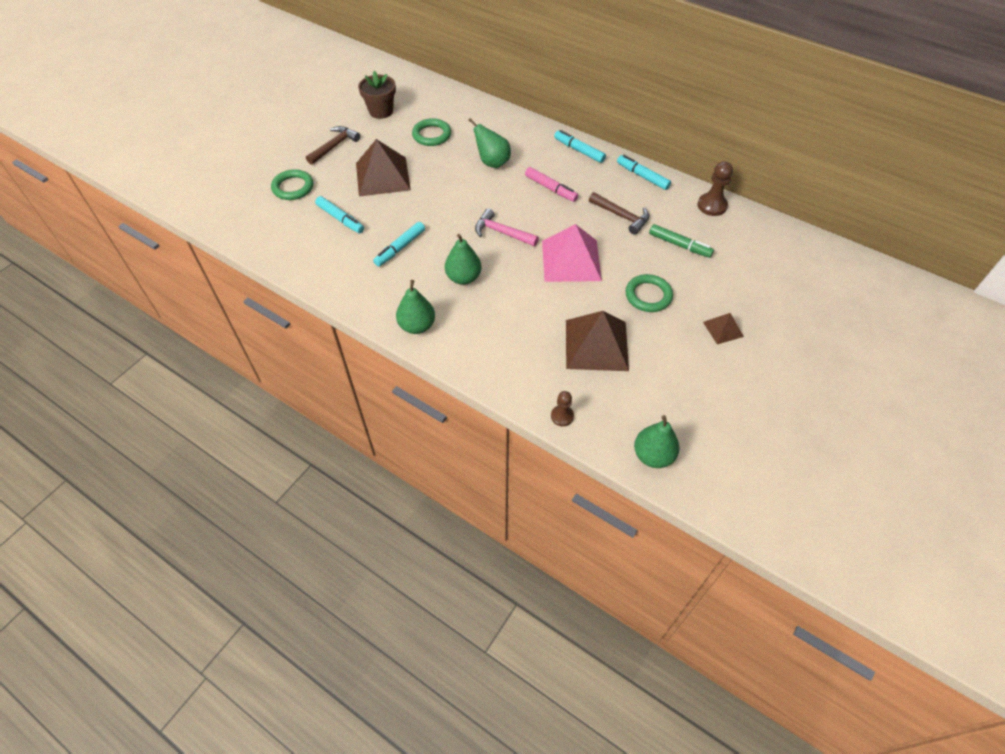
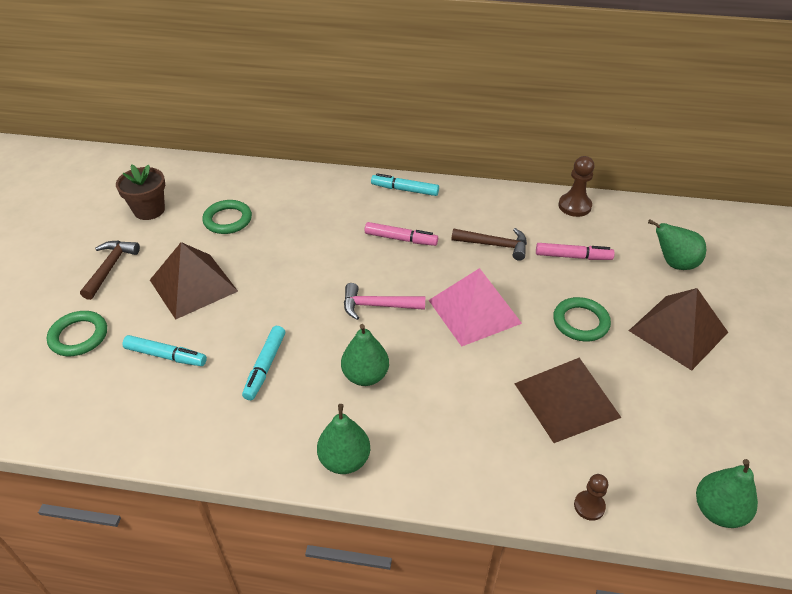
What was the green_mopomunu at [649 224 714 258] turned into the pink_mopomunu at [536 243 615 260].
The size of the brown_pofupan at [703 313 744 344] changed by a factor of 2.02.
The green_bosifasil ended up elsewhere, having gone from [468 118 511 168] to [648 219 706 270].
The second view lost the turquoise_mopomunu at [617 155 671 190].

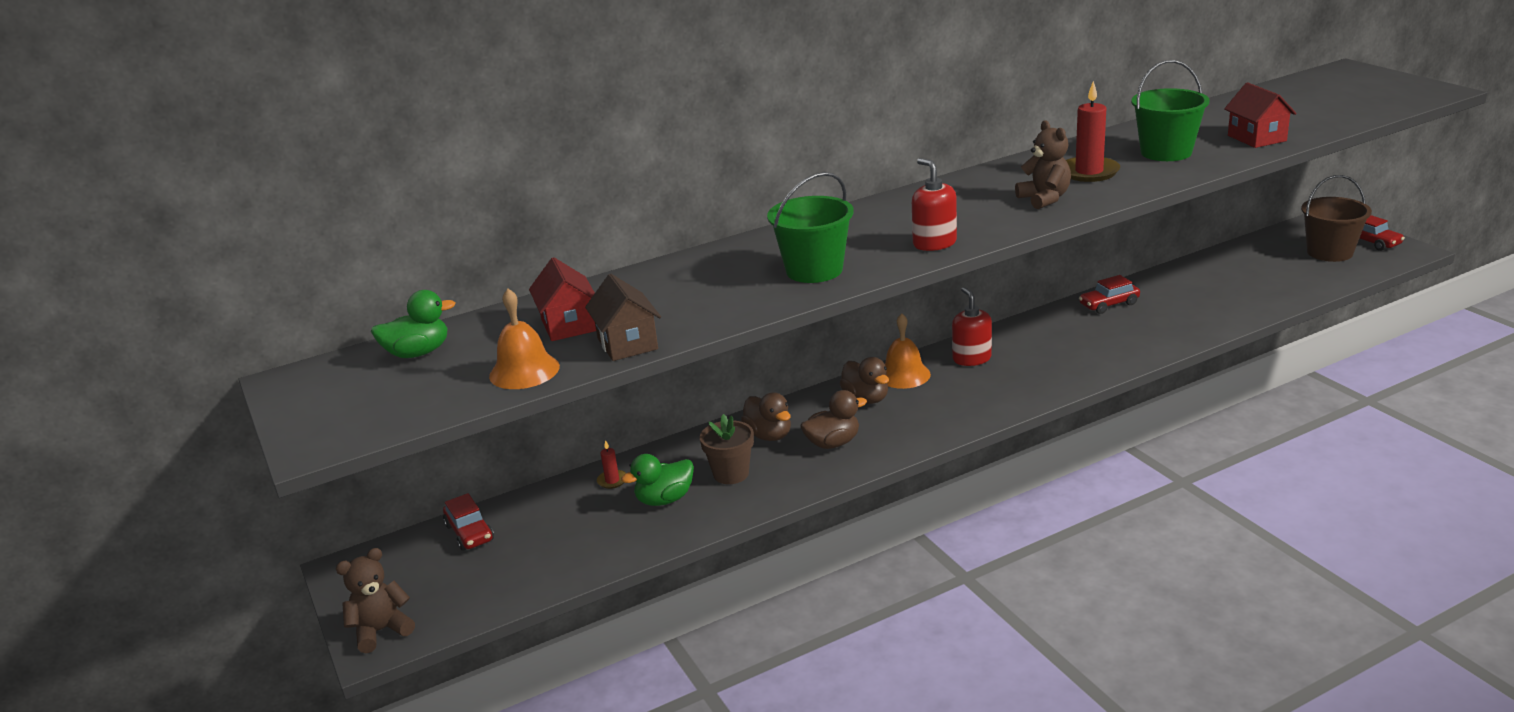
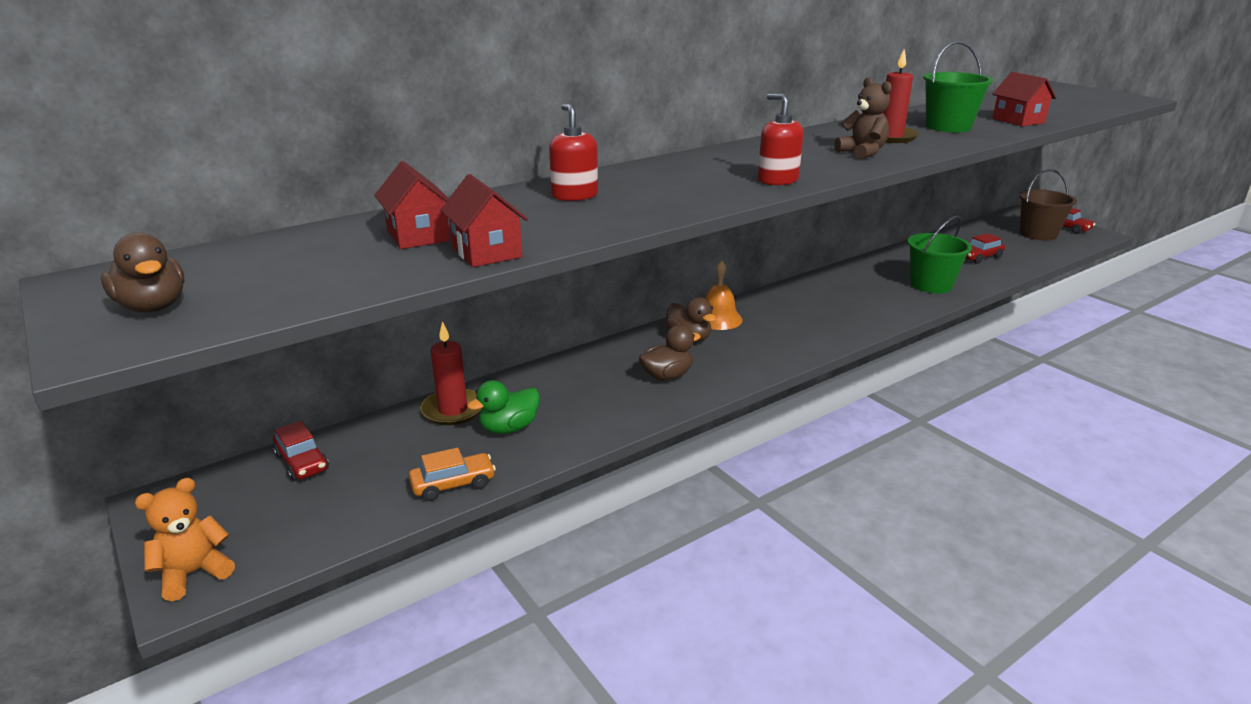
The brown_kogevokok ended up elsewhere, having gone from [741 392 791 441] to [101 232 184 313].
What was the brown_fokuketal at [336 548 415 653] turned into the orange_fokuketal at [135 478 235 601].
The second view gained the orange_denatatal at [409 448 496 501].
The size of the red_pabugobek at [597 440 626 489] changed by a factor of 2.02.
What was the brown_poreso at [585 274 661 361] turned into the red_poreso at [440 174 528 267].
The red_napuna ended up elsewhere, having gone from [952 287 992 366] to [549 104 598 201].
The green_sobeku ended up elsewhere, having gone from [767 172 854 283] to [907 215 972 294].
The red_denatatal ended up elsewhere, having gone from [1079 275 1140 314] to [966 233 1005 264].
The second view lost the green_kogevokok at [371 290 455 358].
The second view lost the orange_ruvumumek at [489 288 560 389].
The second view lost the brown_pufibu at [700 414 754 484].

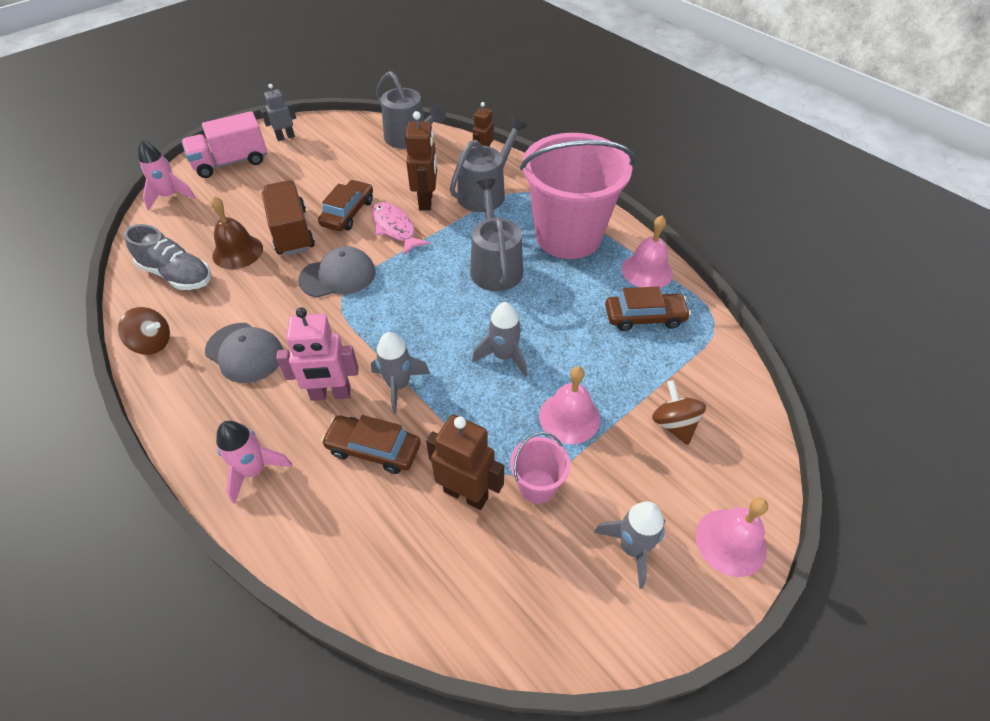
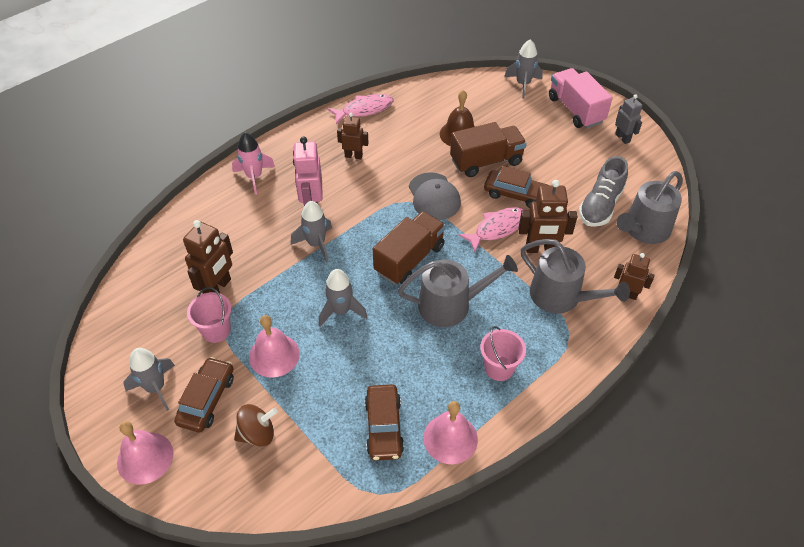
The brown_denatatal ended up elsewhere, having gone from [321 415 421 474] to [174 357 234 432].
Where the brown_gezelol stood at [118 307 170 355], the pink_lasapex came to stand at [328 94 394 124].
Where the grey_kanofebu stood at [205 323 283 383], the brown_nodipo came to stand at [337 113 369 159].
The second view gained the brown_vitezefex at [373 211 446 284].
The size of the pink_sobeku at [520 133 635 259] changed by a factor of 0.42.
What was the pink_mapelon at [138 140 196 211] turned into the grey_mapelon at [504 40 543 99].
The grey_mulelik ended up elsewhere, having gone from [124 224 211 290] to [579 156 628 227].

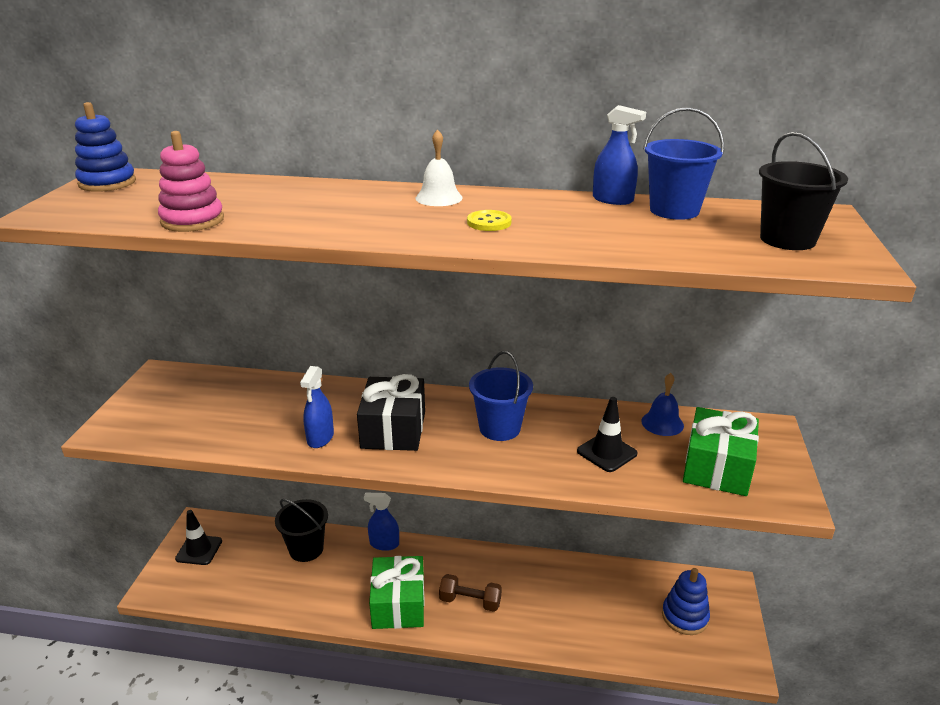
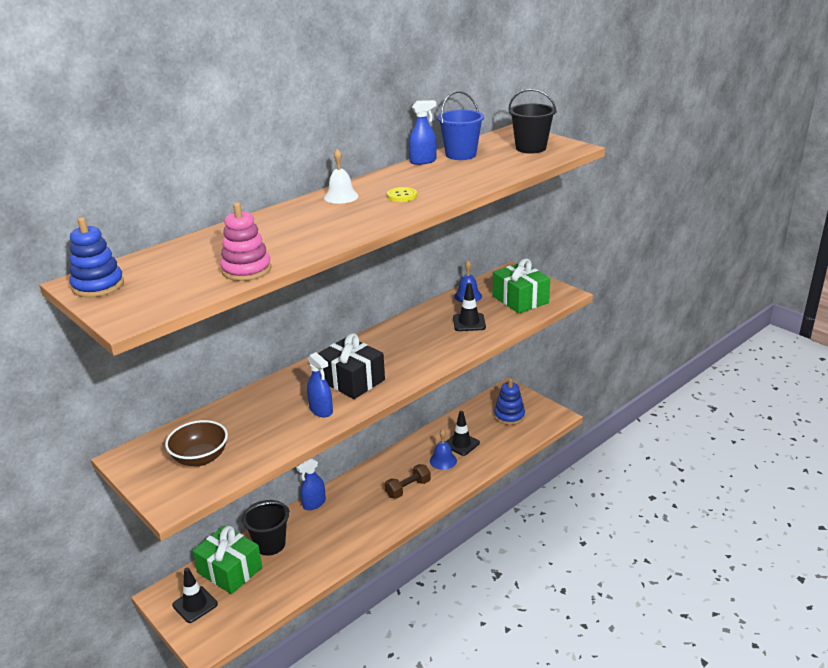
The second view gained the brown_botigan at [165 420 228 466].
The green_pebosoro ended up elsewhere, having gone from [369 556 425 629] to [192 525 262 594].
The second view gained the blue_ruvumumek at [430 429 457 470].
The second view gained the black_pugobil at [446 411 480 456].
The second view lost the blue_sobeku at [469 351 533 441].

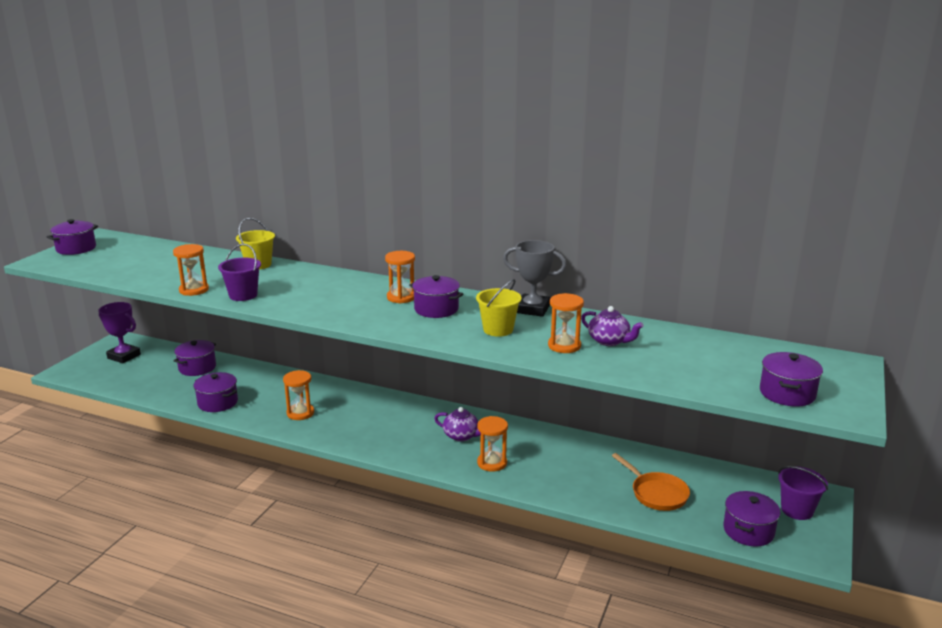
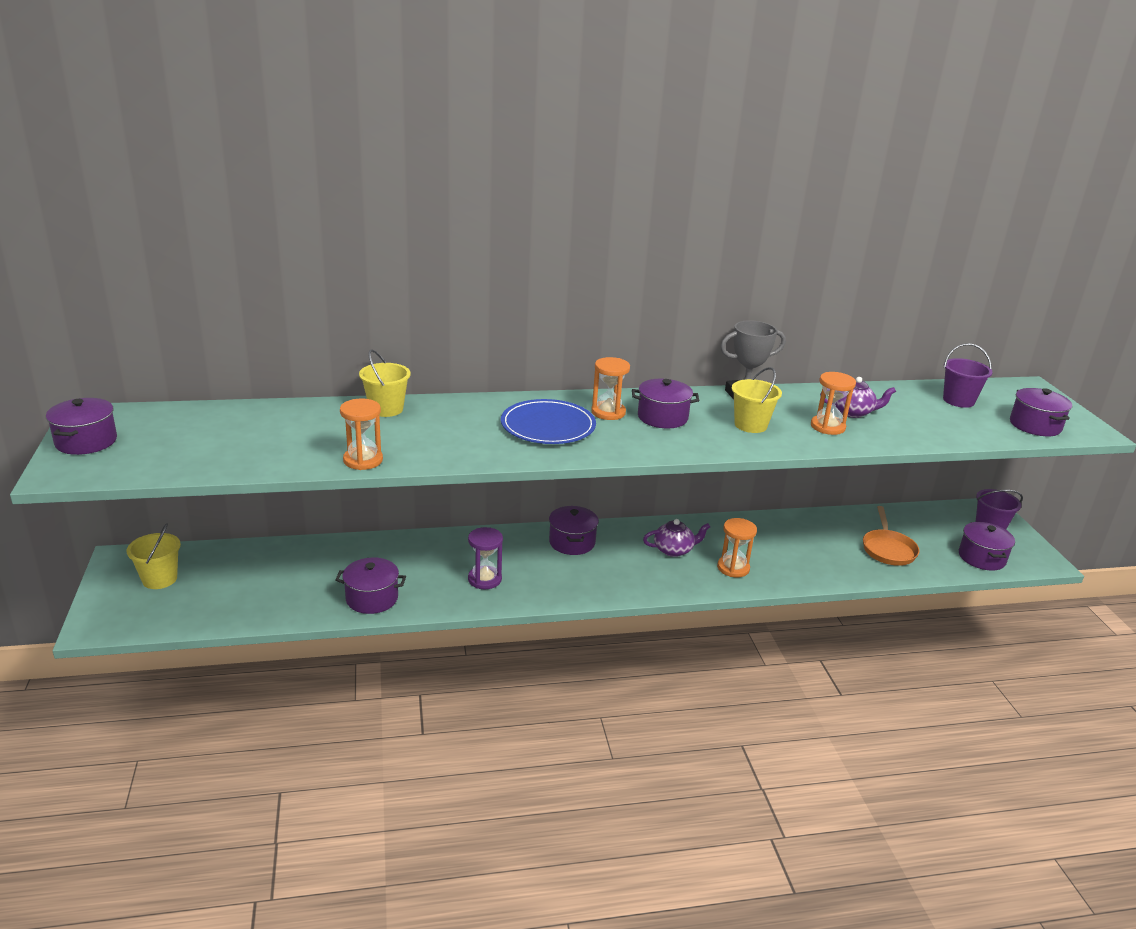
Where the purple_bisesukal stood at [98 302 141 363], the yellow_sobeku came to stand at [127 523 181 589].
What was the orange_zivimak at [283 370 314 420] turned into the purple_zivimak at [468 527 503 589].
The second view gained the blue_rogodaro at [501 399 596 444].
The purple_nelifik ended up elsewhere, having gone from [173 340 216 376] to [549 506 599 555].
The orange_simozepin at [612 453 690 511] ended up facing another way, 75 degrees clockwise from before.
The purple_sobeku ended up elsewhere, having gone from [218 244 261 301] to [943 343 993 408].

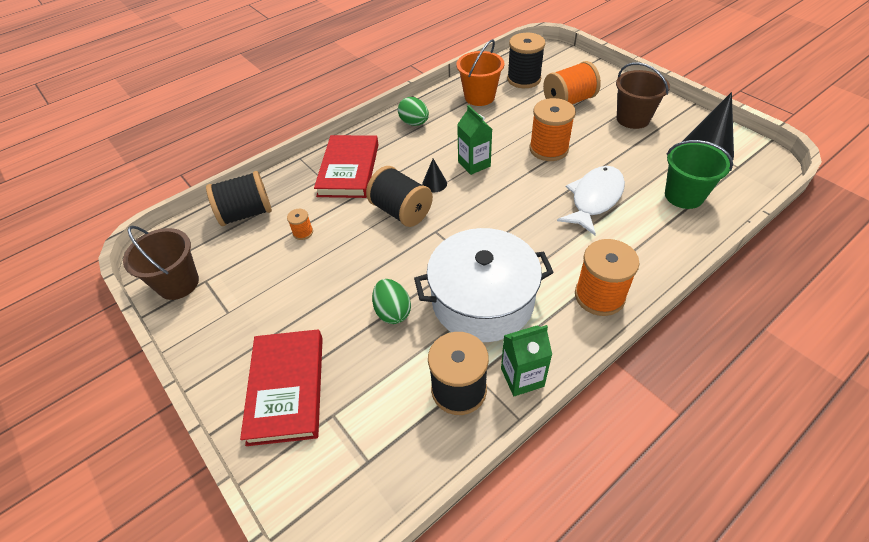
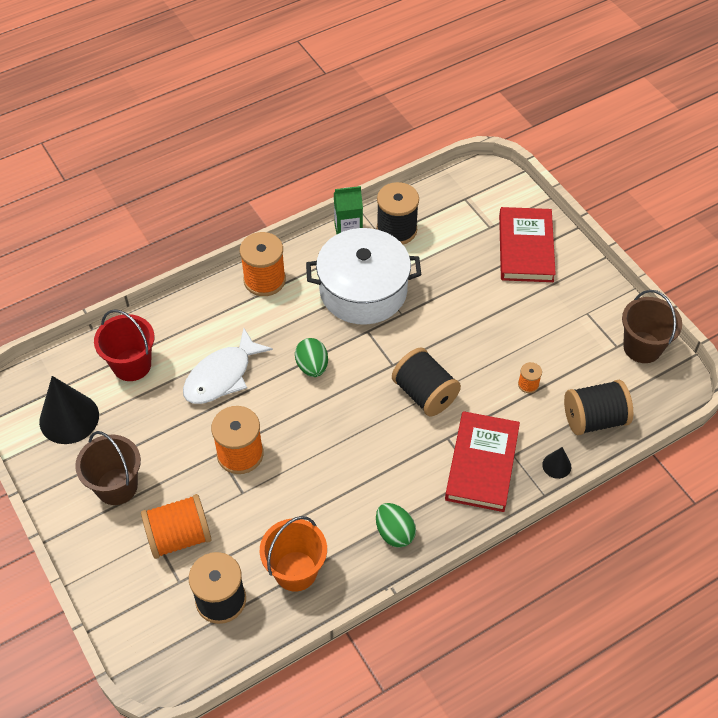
What was the green_sobeku at [665 140 733 209] turned into the red_sobeku at [94 309 155 381].
The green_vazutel ended up elsewhere, having gone from [372 279 411 324] to [295 338 328 377].
The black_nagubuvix ended up elsewhere, having gone from [422 159 447 192] to [542 447 571 479].
The second view lost the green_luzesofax at [457 105 492 175].

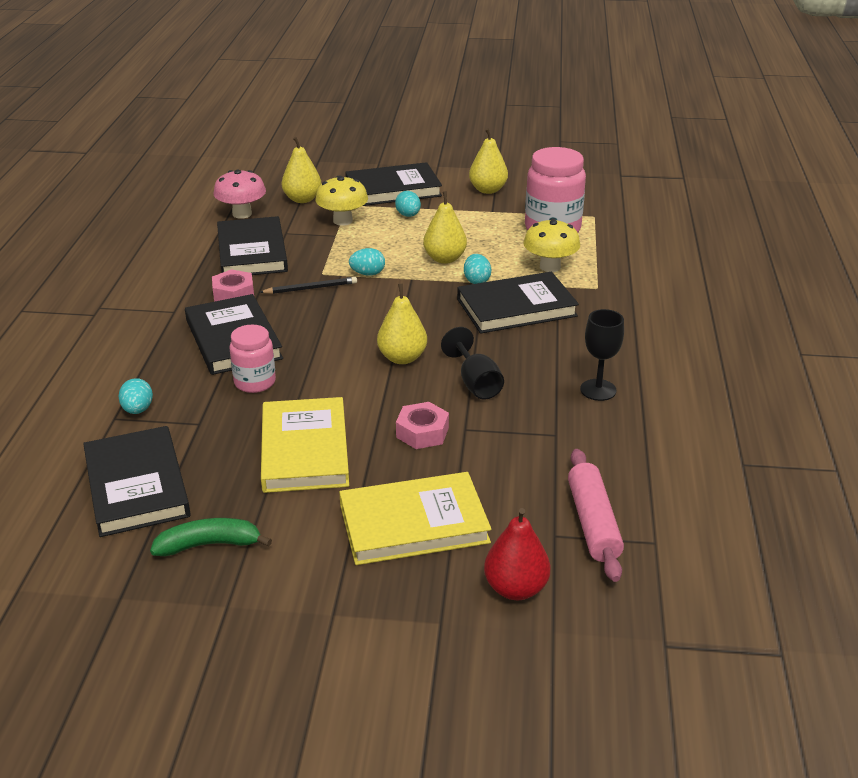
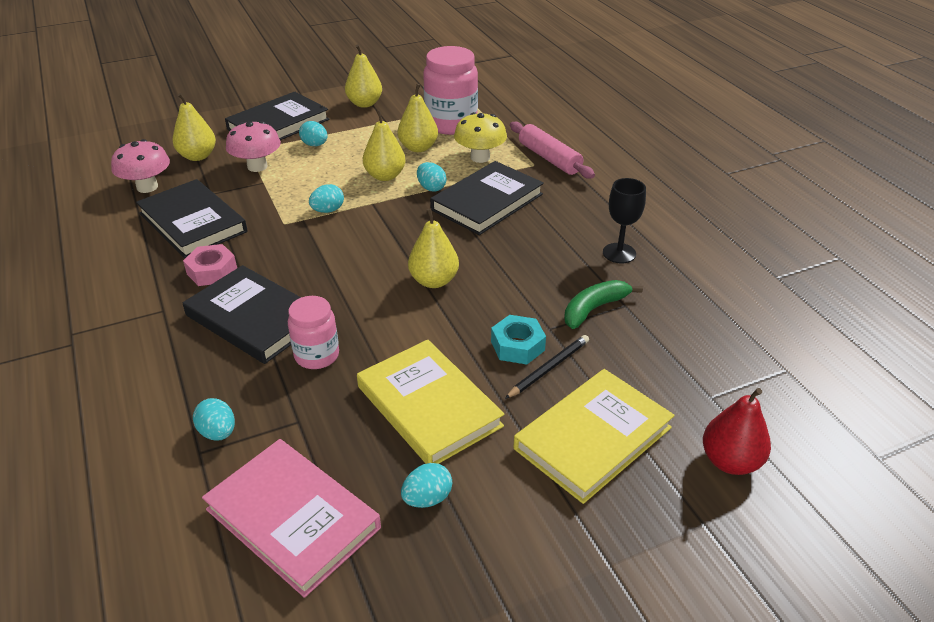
What was the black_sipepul at [83 426 191 537] turned into the pink_sipepul at [202 439 381 598].
What was the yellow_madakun at [315 176 368 226] turned into the pink_madakun at [226 121 281 172].
The second view gained the yellow_bosifasil at [398 84 438 152].
The second view gained the turquoise_vazutel at [401 463 452 508].
What was the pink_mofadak at [396 402 449 449] turned into the turquoise_mofadak at [491 315 546 364].
The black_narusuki ended up elsewhere, having gone from [260 277 357 294] to [505 335 589 399].
The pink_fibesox ended up elsewhere, having gone from [568 449 624 582] to [510 122 595 179].
The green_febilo ended up elsewhere, having gone from [150 518 272 556] to [564 280 643 329].
The second view lost the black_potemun at [441 327 504 399].

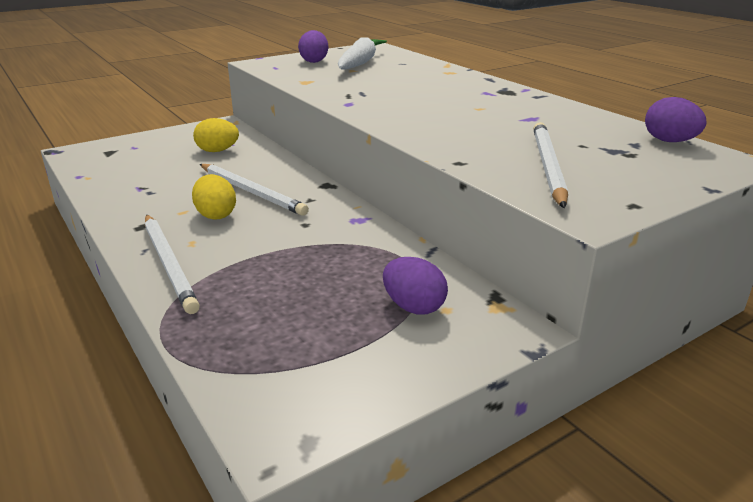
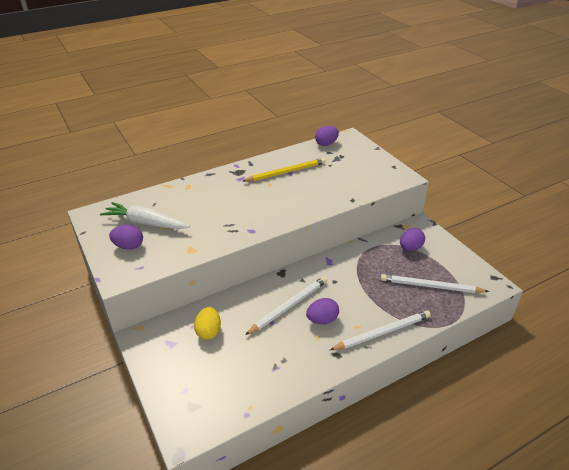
The second view gained the yellow_narusuki at [242 158 326 182].
What was the yellow_vazutel at [192 174 236 220] turned into the purple_vazutel at [306 298 339 324].
The white_narusuki ended up elsewhere, having gone from [533 122 568 208] to [381 274 489 293].

